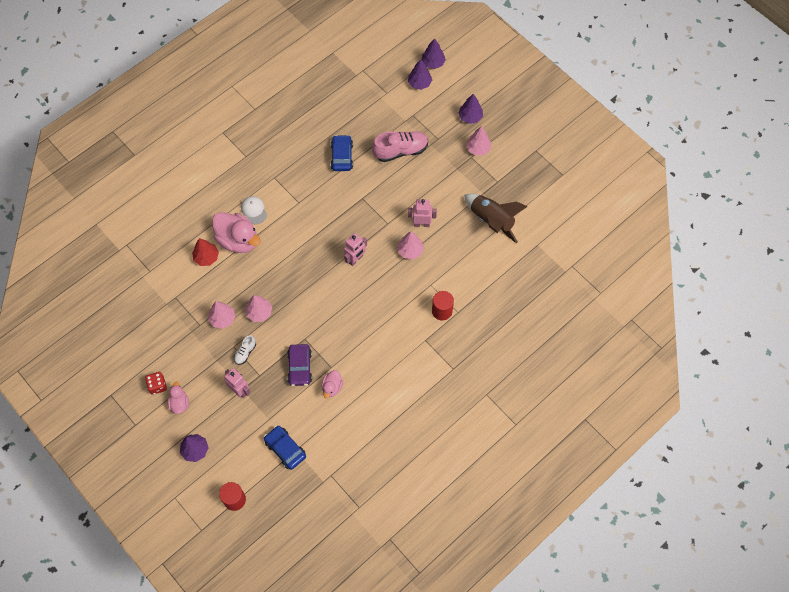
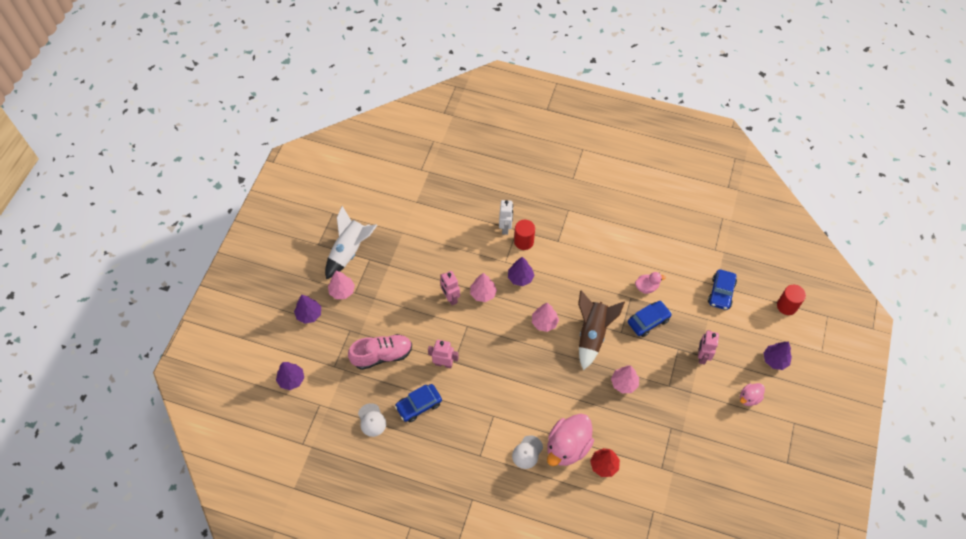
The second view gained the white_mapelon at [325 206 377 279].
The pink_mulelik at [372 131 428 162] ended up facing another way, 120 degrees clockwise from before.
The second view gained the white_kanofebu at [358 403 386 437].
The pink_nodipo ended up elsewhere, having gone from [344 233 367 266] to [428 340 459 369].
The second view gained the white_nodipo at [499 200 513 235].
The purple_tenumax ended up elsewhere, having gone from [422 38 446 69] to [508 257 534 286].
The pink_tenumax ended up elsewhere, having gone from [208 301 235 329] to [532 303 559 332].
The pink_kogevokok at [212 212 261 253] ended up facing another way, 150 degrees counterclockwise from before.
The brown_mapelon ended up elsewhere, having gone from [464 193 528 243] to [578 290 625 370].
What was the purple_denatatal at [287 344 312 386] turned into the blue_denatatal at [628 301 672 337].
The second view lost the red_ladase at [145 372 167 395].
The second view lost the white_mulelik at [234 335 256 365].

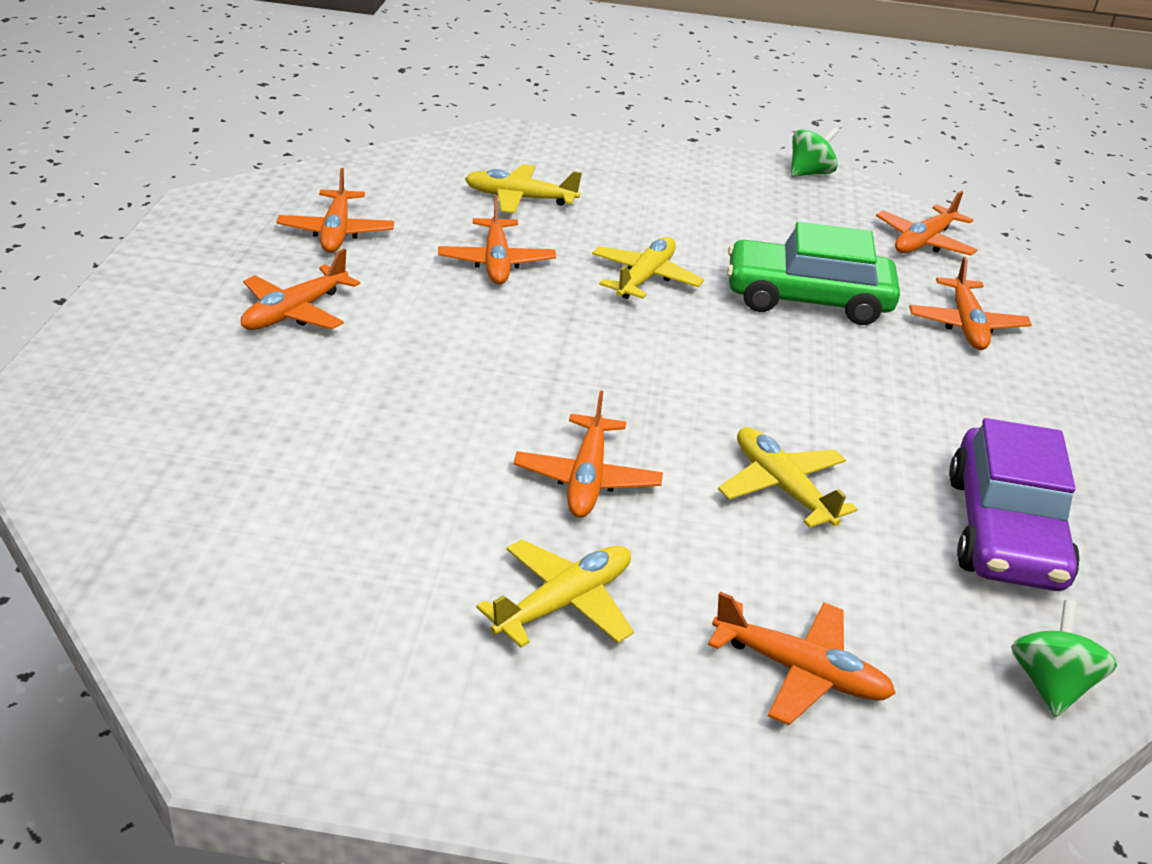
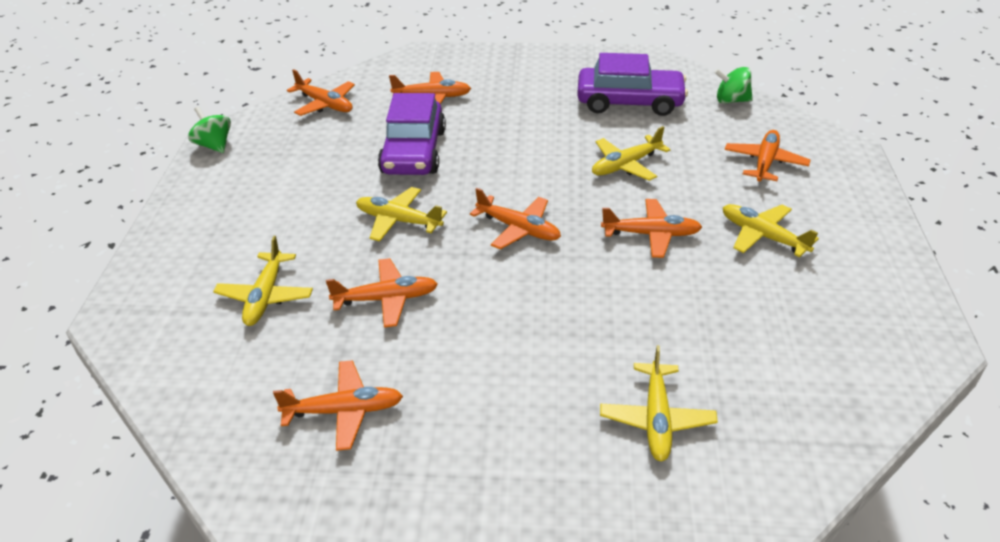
What was the green_denatatal at [727 222 900 325] turned into the purple_denatatal at [378 93 446 175].
The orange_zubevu ended up elsewhere, having gone from [241 249 360 330] to [470 188 561 250].
The second view gained the yellow_zubevu at [600 345 718 461].

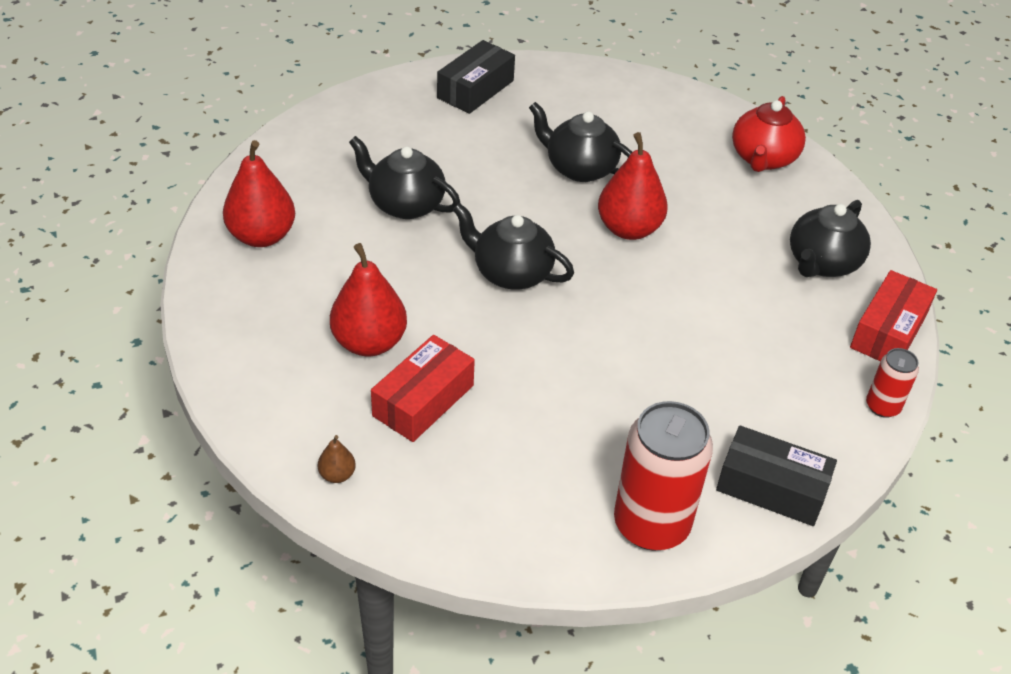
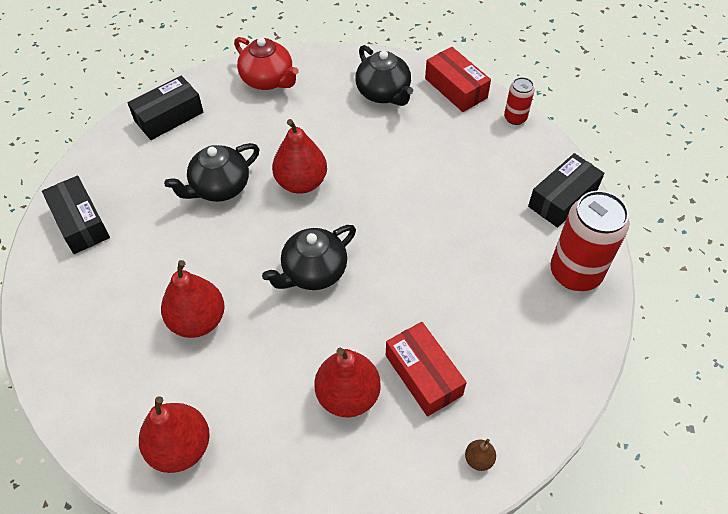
The second view gained the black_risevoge at [128 76 203 140].
Where the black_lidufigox stood at [349 136 460 219], the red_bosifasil came to stand at [161 260 225 338].

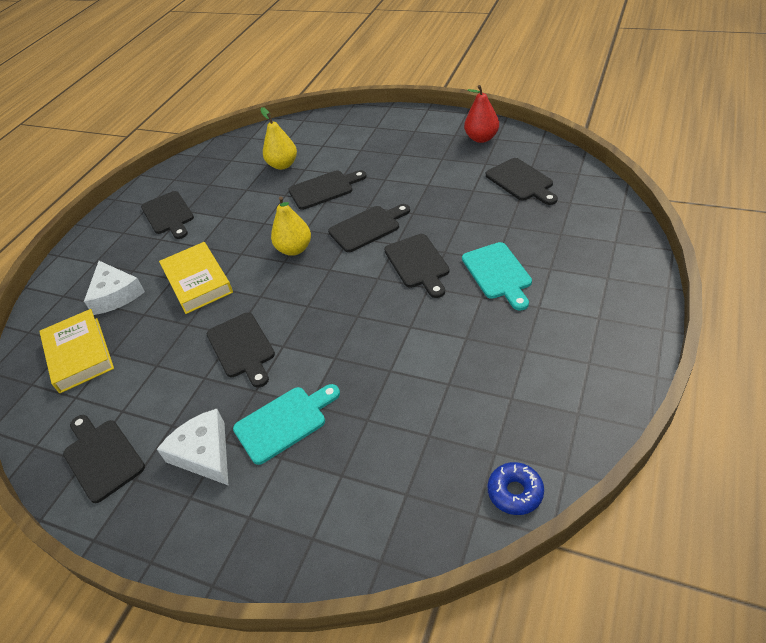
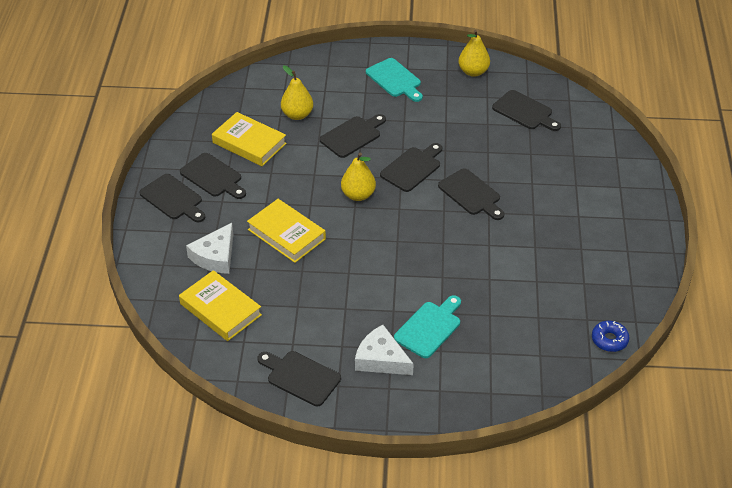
The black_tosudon ended up elsewhere, having gone from [207 312 275 388] to [140 174 205 222].
The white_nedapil at [84 261 145 315] ended up facing another way, 75 degrees clockwise from before.
The second view gained the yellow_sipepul at [212 112 287 166].
The turquoise_tosudon ended up elsewhere, having gone from [462 242 532 311] to [366 58 423 102].
What was the red_bosifasil at [464 85 499 143] turned into the yellow_bosifasil at [459 30 490 77].

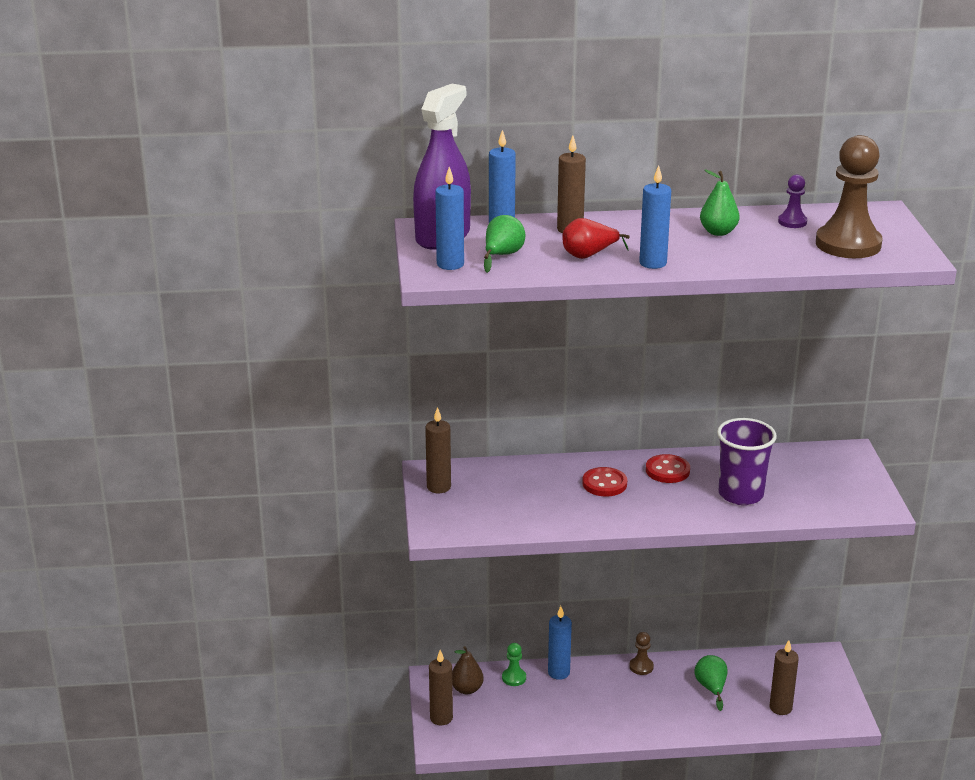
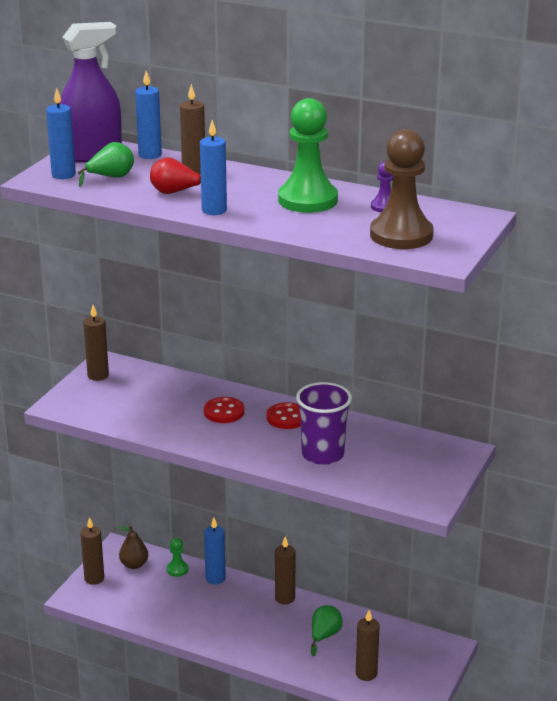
Where the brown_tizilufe stood at [629 632 654 675], the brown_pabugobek came to stand at [275 536 296 604].
Where the green_bosifasil stood at [700 169 740 236], the green_tizilufe came to stand at [278 98 338 213].

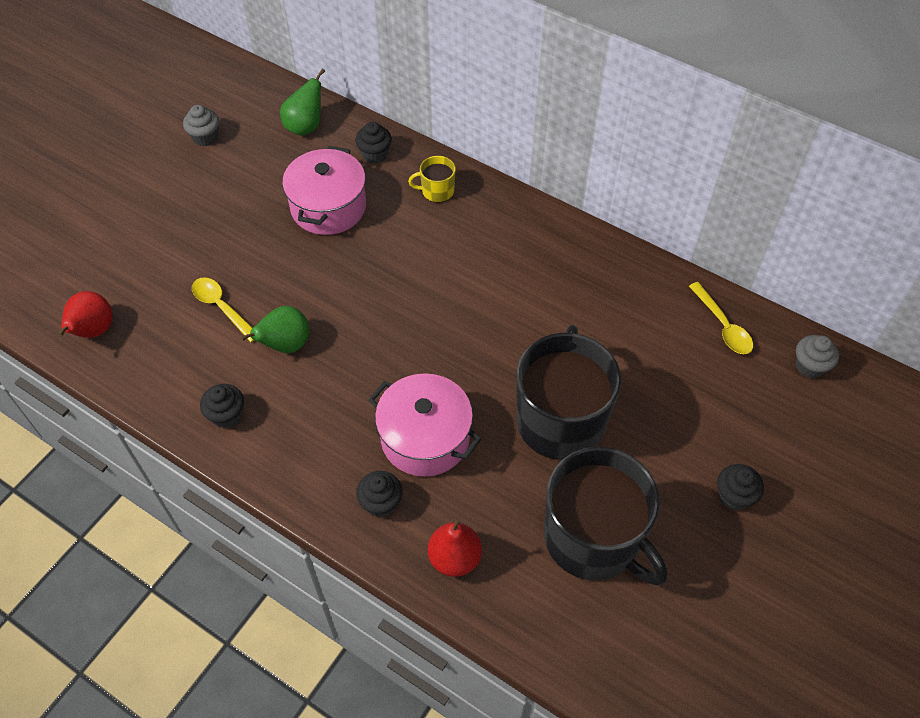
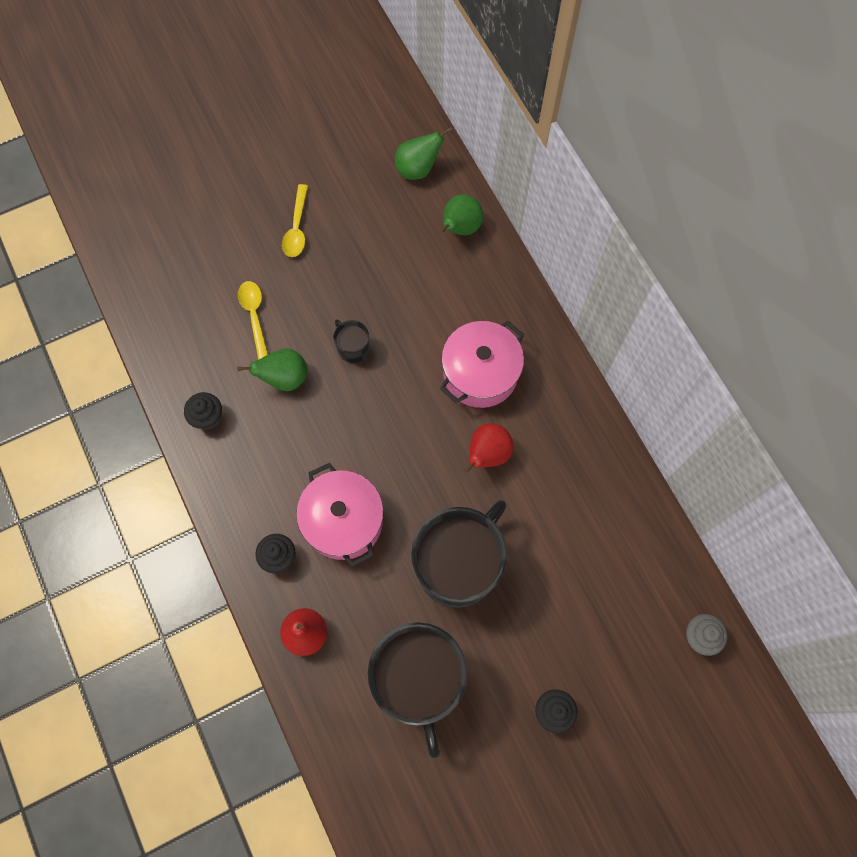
The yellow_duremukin ended up elsewhere, having gone from [689 282 753 354] to [282 184 308 257].
The second view gained the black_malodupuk at [333 319 369 363].
Where the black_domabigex stood at [355 122 392 163], the green_bosifasil came to stand at [440 194 483 235].
The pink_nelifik ended up elsewhere, having gone from [282 146 366 235] to [440 320 524 408].
The red_bosifasil ended up elsewhere, having gone from [57 291 113 338] to [465 423 513 473].
The second view lost the grey_domabigex at [183 105 219 146].
The second view lost the yellow_malodupuk at [408 156 456 203].

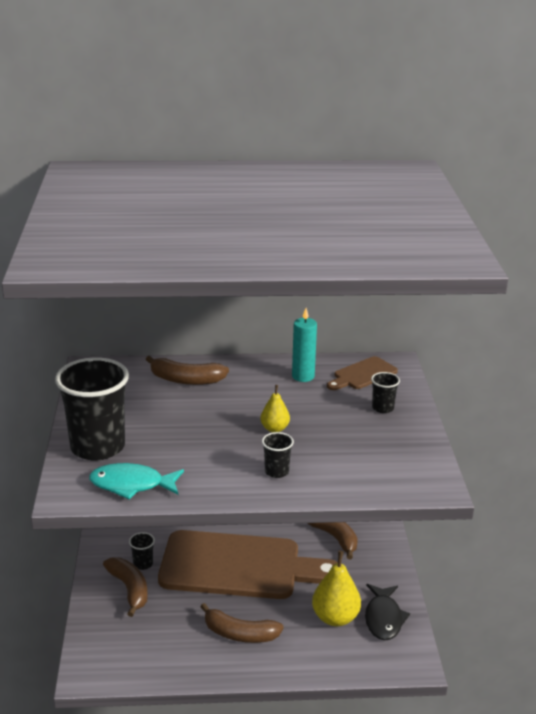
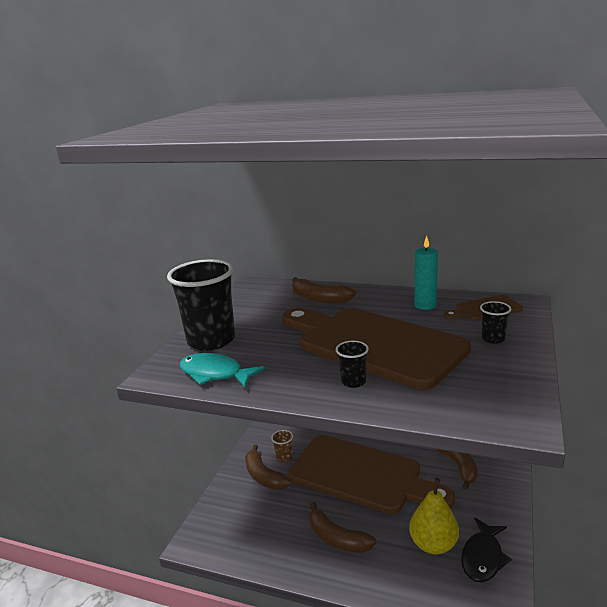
The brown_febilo at [103 558 148 617] ended up facing another way, 150 degrees clockwise from before.
What was the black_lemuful at [129 532 155 570] turned into the brown_lemuful at [271 430 293 462].
Where the yellow_bosifasil stood at [261 385 290 432], the brown_tosudon came to stand at [282 308 471 390].

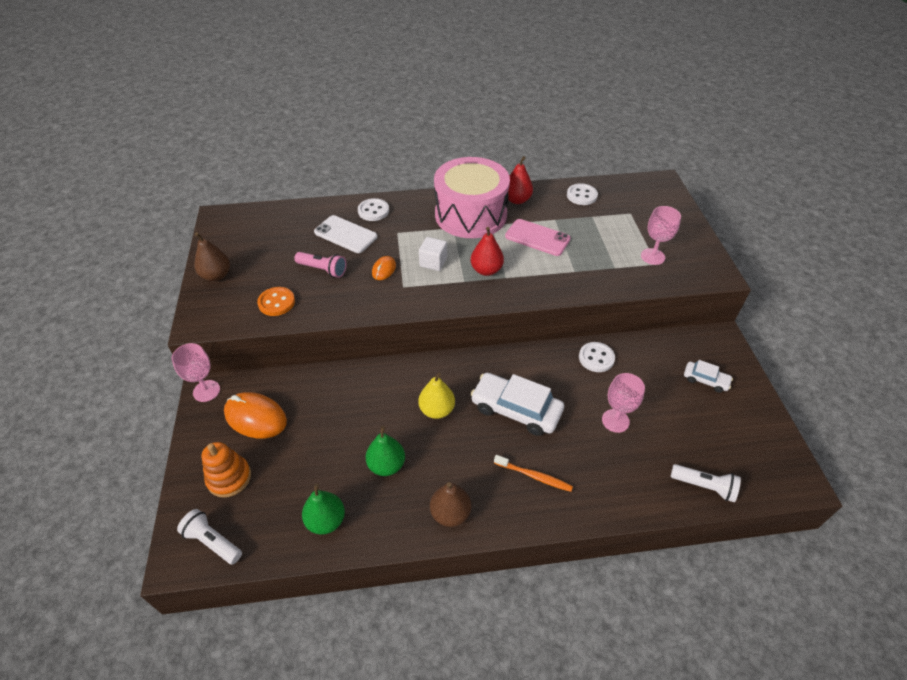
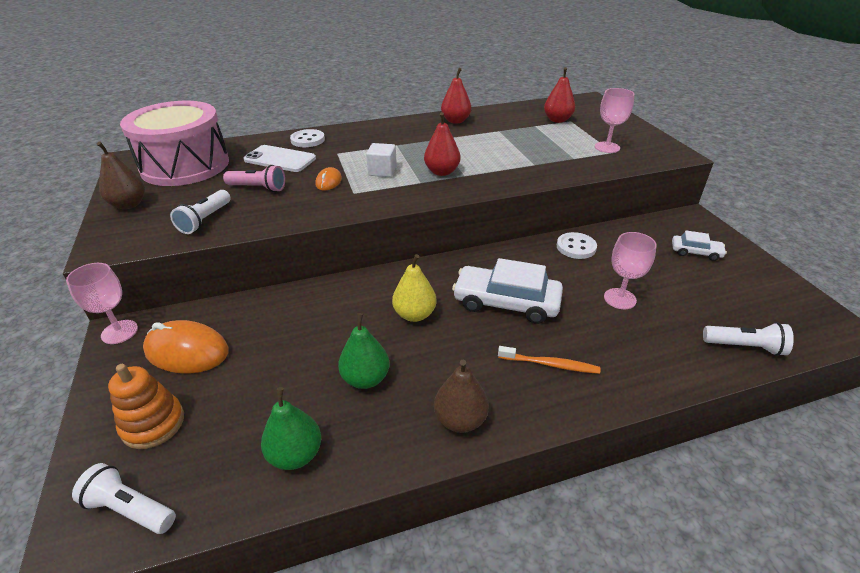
The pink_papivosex ended up elsewhere, having gone from [434 157 510 238] to [120 101 229 186].
Where the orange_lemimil stood at [257 287 295 316], the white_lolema came to stand at [170 190 231 234].
The second view gained the red_bosifasil at [544 67 575 123].
The second view lost the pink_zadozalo at [505 219 571 256].
The second view lost the white_lemimil at [567 183 598 205].

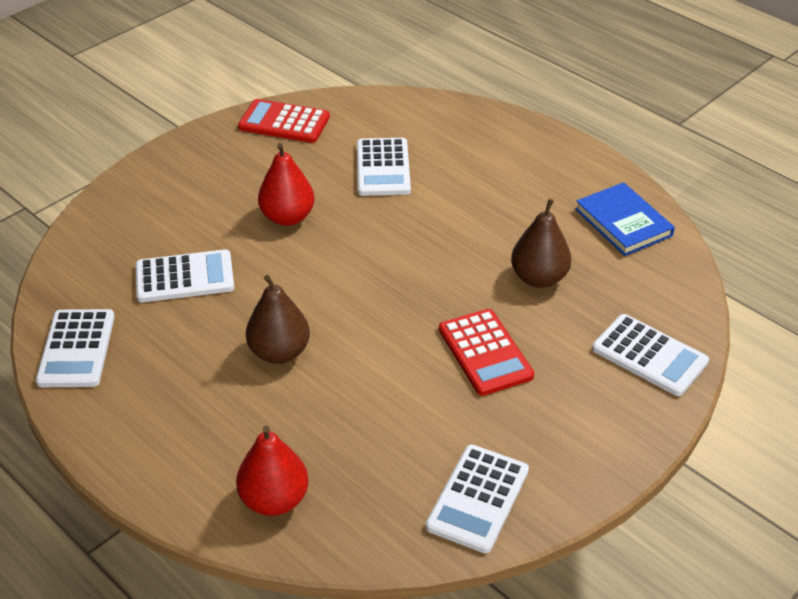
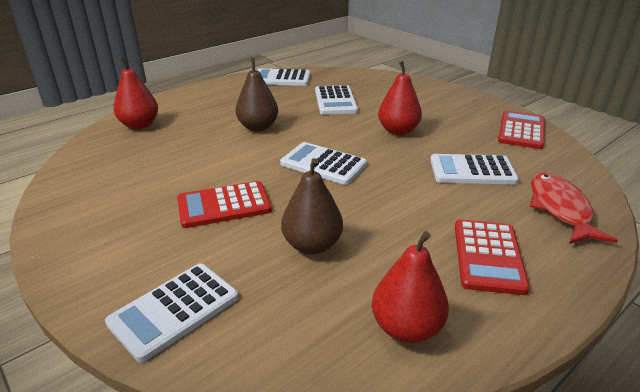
The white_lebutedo ended up elsewhere, having gone from [426 444 529 553] to [280 142 367 185].
Where the blue_sipepul stood at [575 182 675 256], the red_bosifasil came to stand at [372 231 449 343].
The second view gained the red_lebutedo at [455 220 530 295].
The second view gained the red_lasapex at [530 172 618 244].

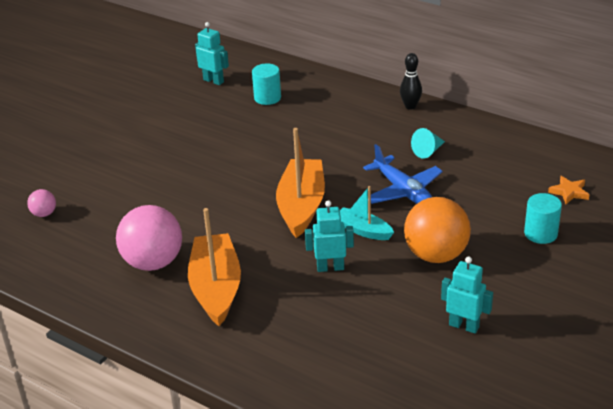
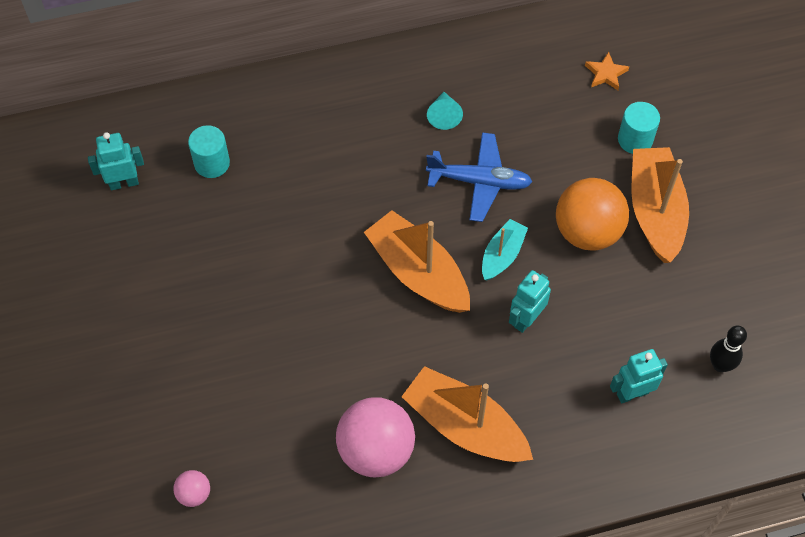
The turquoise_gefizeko at [340 186 394 240] ended up facing another way, 135 degrees clockwise from before.
The turquoise_nodipo ended up elsewhere, having gone from [441 257 493 334] to [610 349 668 404].
The second view gained the orange_gefizeko at [631 147 689 263].
The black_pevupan ended up elsewhere, having gone from [400 53 422 110] to [710 325 747 372].

